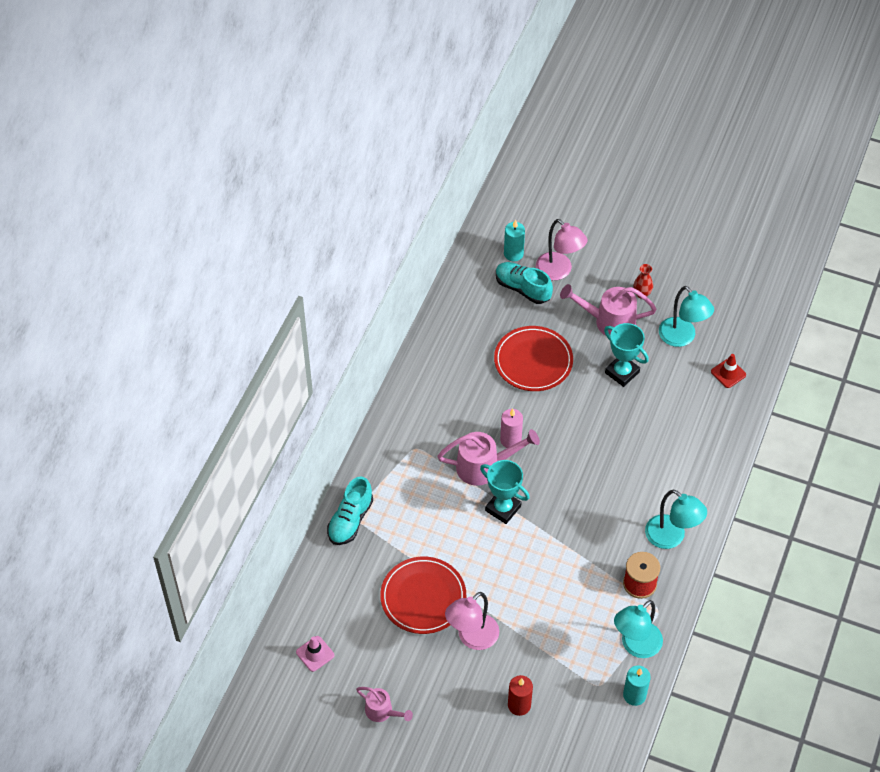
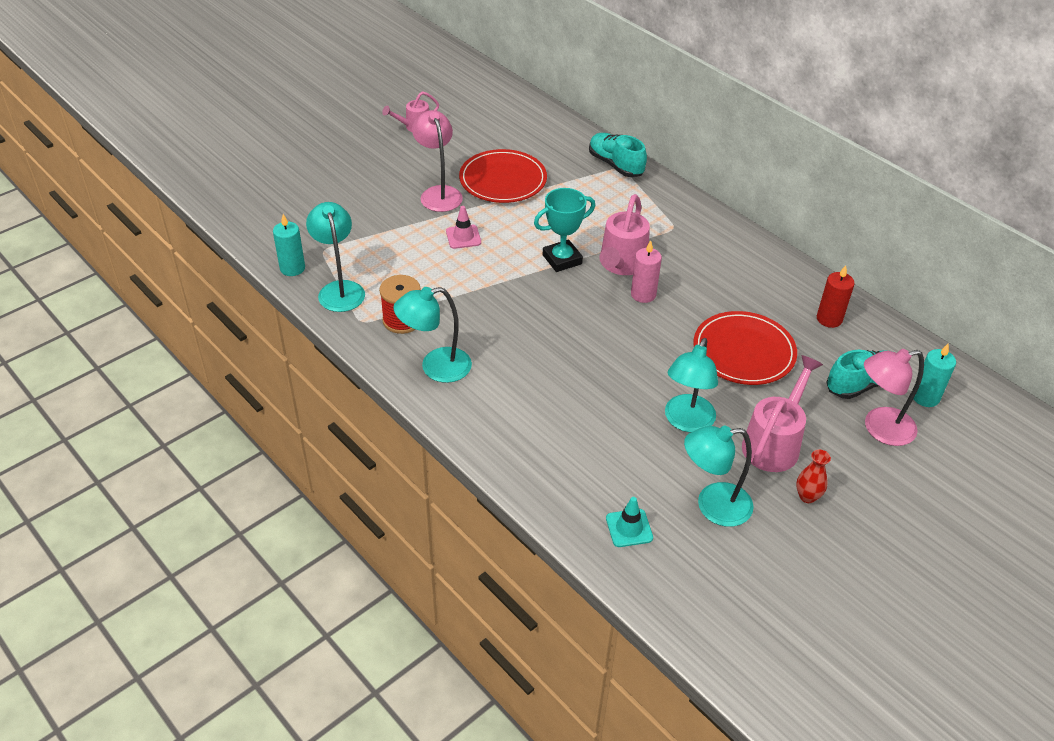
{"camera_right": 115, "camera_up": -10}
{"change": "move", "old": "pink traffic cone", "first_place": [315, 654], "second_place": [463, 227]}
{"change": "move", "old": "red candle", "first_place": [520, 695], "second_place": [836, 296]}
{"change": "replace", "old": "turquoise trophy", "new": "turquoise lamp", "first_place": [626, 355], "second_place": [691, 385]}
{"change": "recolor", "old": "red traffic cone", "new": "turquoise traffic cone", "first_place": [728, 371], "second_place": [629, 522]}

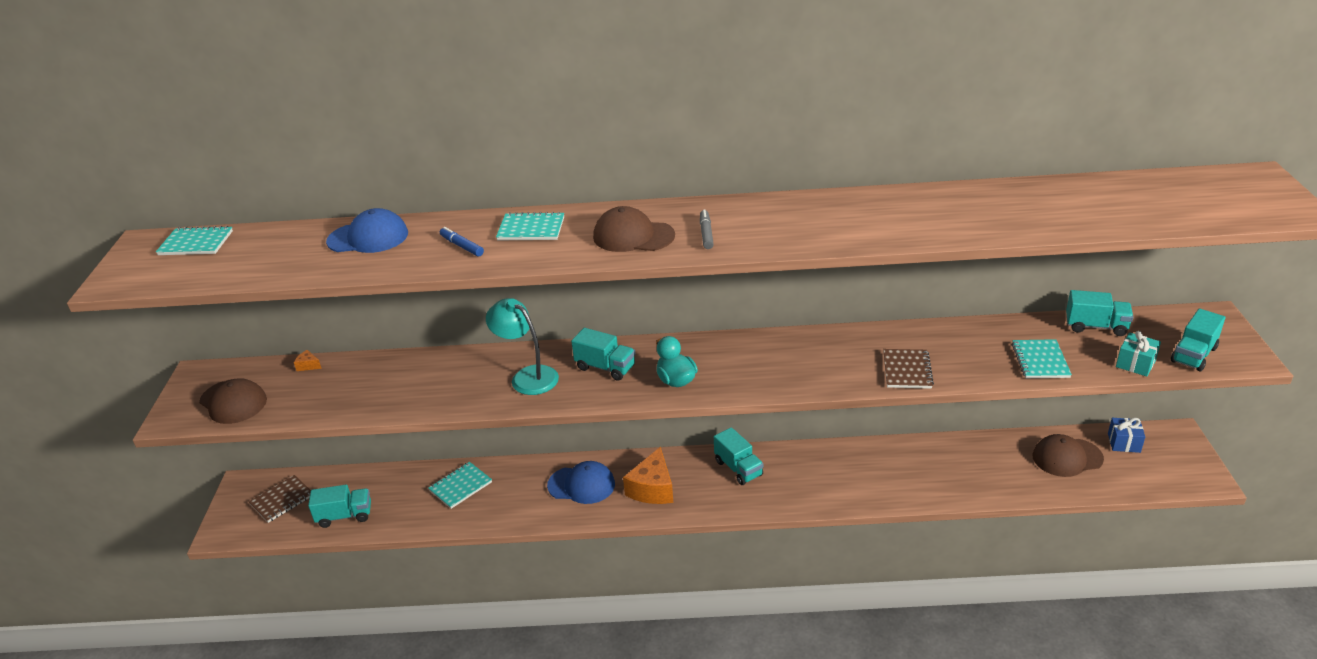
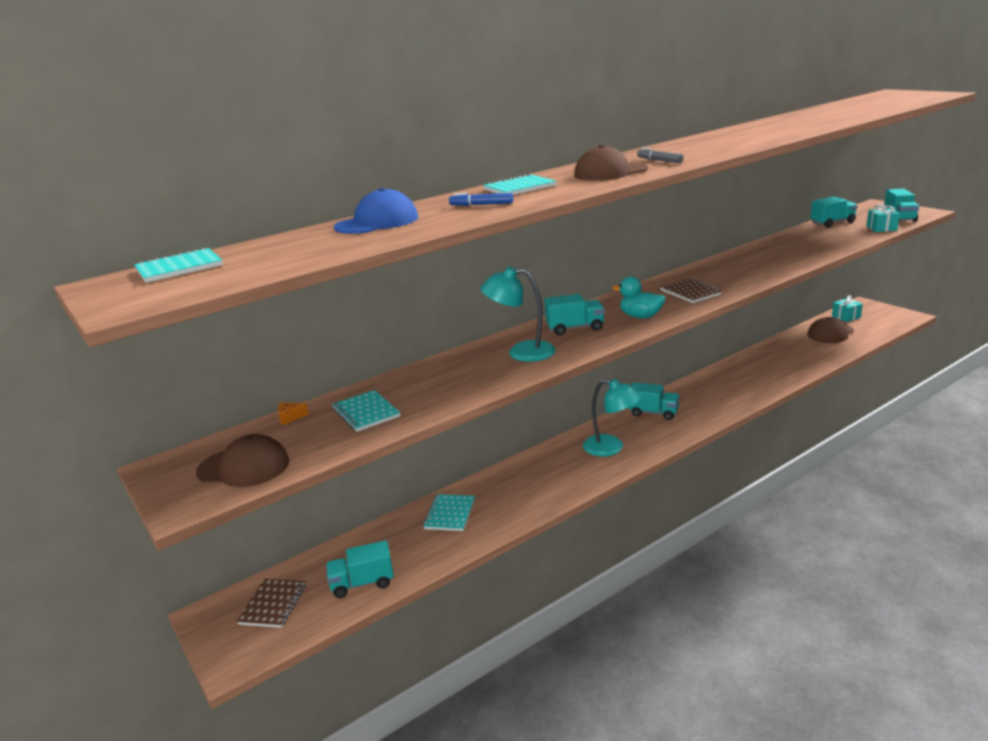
{"camera_right": -35, "camera_up": -10}
{"change": "rotate", "old": "turquoise truck", "first_place": [339, 506], "second_place": [360, 569], "degrees": -150}
{"change": "delete", "old": "blue cap", "first_place": [581, 482]}
{"change": "replace", "old": "orange cheese", "new": "turquoise lamp", "first_place": [648, 475], "second_place": [612, 417]}
{"change": "move", "old": "brown notebook", "first_place": [908, 369], "second_place": [691, 290]}
{"change": "move", "old": "turquoise notebook", "first_place": [1042, 358], "second_place": [366, 411]}
{"change": "recolor", "old": "blue gift", "new": "turquoise gift", "first_place": [1126, 435], "second_place": [847, 309]}

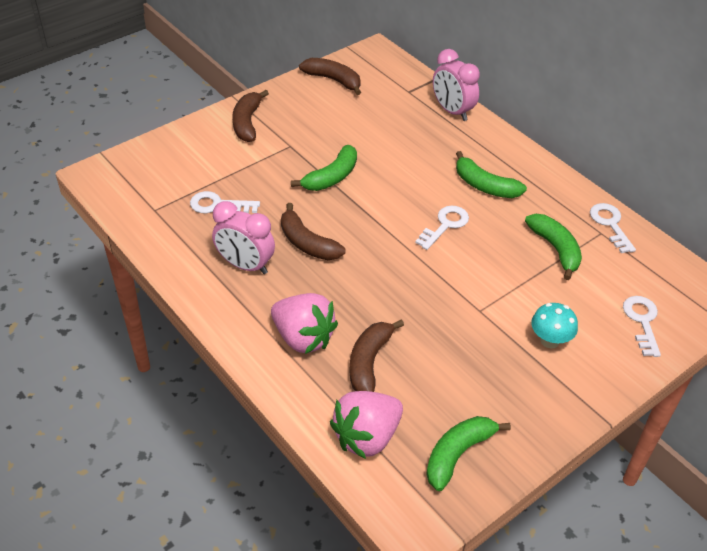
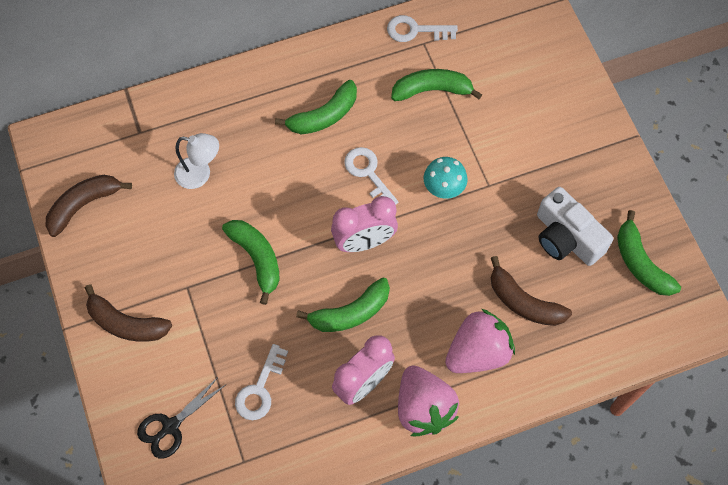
{"camera_right": -70, "camera_up": 20}
{"change": "recolor", "old": "brown banana", "new": "green banana", "first_place": [313, 231], "second_place": [343, 305]}
{"change": "move", "old": "pink strawberry", "first_place": [366, 425], "second_place": [428, 400]}
{"change": "move", "old": "pink clock", "first_place": [456, 85], "second_place": [364, 224]}
{"change": "move", "old": "turquoise mushroom", "first_place": [554, 325], "second_place": [445, 178]}
{"change": "delete", "old": "white key", "first_place": [642, 326]}
{"change": "insert", "new": "black scissors", "second_place": [181, 417]}
{"change": "insert", "new": "white lamp", "second_place": [196, 161]}
{"change": "insert", "new": "white camera", "second_place": [575, 226]}

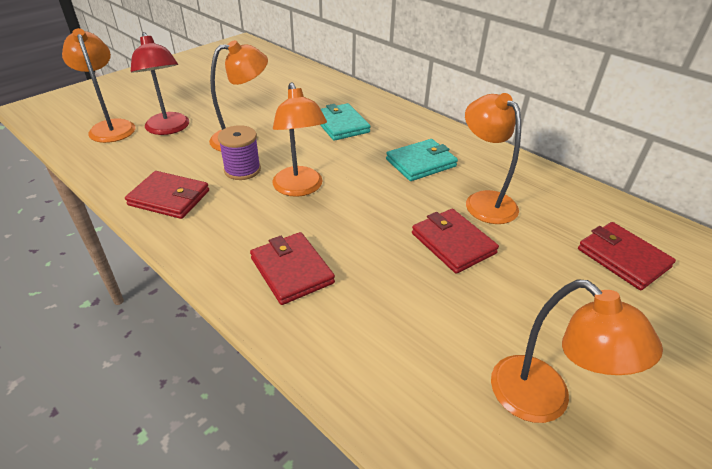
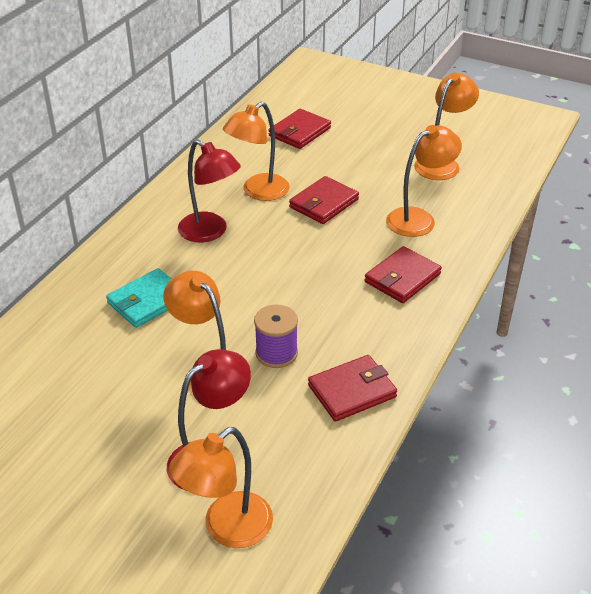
{"camera_right": -105, "camera_up": 0}
{"change": "rotate", "old": "red wallet", "first_place": [167, 195], "second_place": [352, 388], "degrees": 60}
{"change": "move", "old": "orange lamp", "first_place": [299, 139], "second_place": [424, 181]}
{"change": "replace", "old": "turquoise wallet", "new": "red lamp", "first_place": [422, 160], "second_place": [209, 191]}

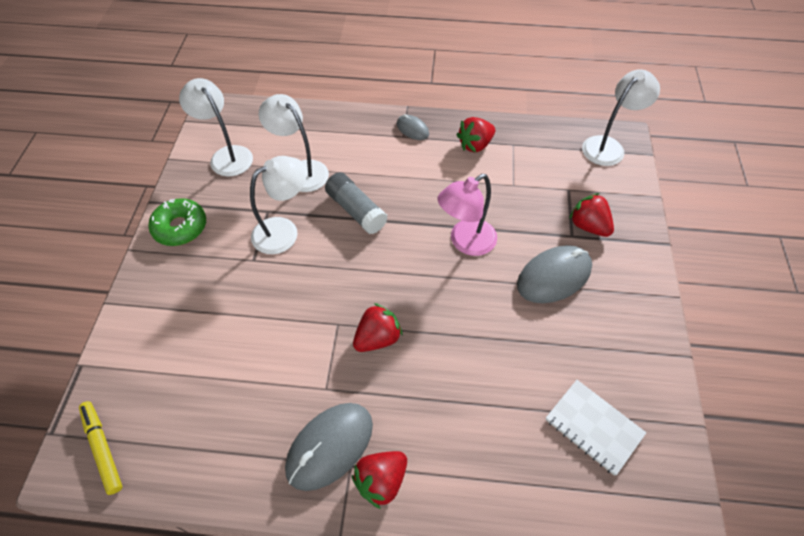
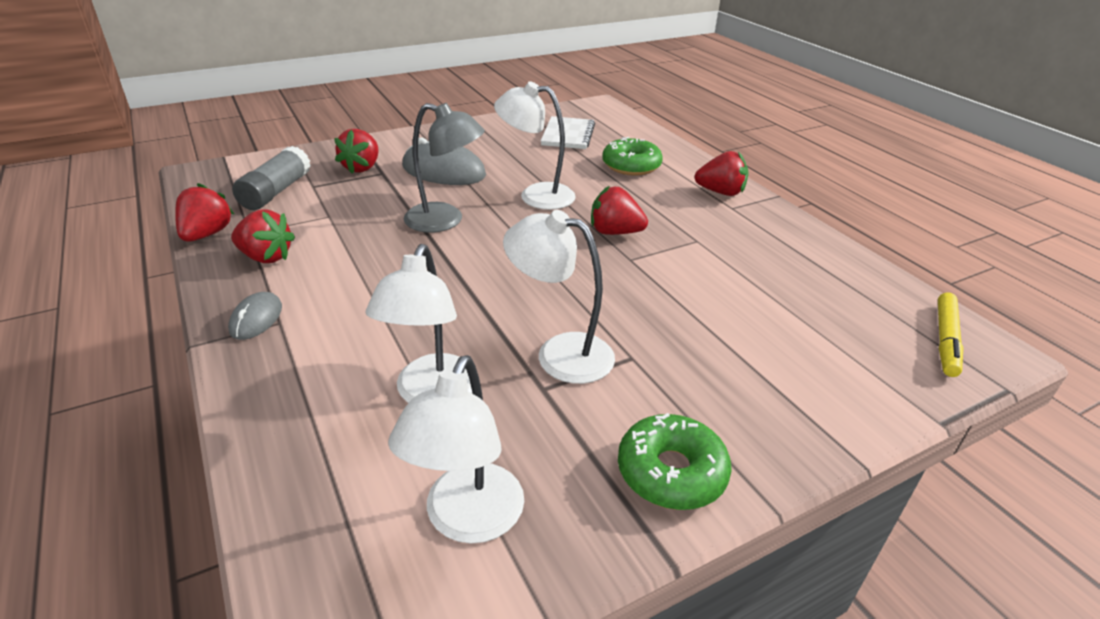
{"camera_right": -125, "camera_up": -20}
{"change": "delete", "old": "grey mouse", "first_place": [329, 447]}
{"change": "move", "old": "grey glue stick", "first_place": [356, 203], "second_place": [271, 178]}
{"change": "recolor", "old": "pink lamp", "new": "grey lamp", "first_place": [467, 215], "second_place": [444, 168]}
{"change": "move", "old": "white lamp", "first_place": [621, 117], "second_place": [535, 145]}
{"change": "insert", "new": "red strawberry", "second_place": [204, 212]}
{"change": "insert", "new": "green donut", "second_place": [632, 156]}

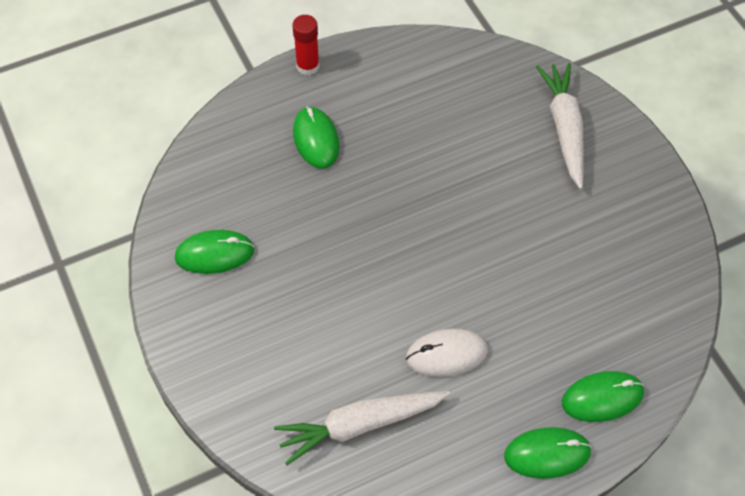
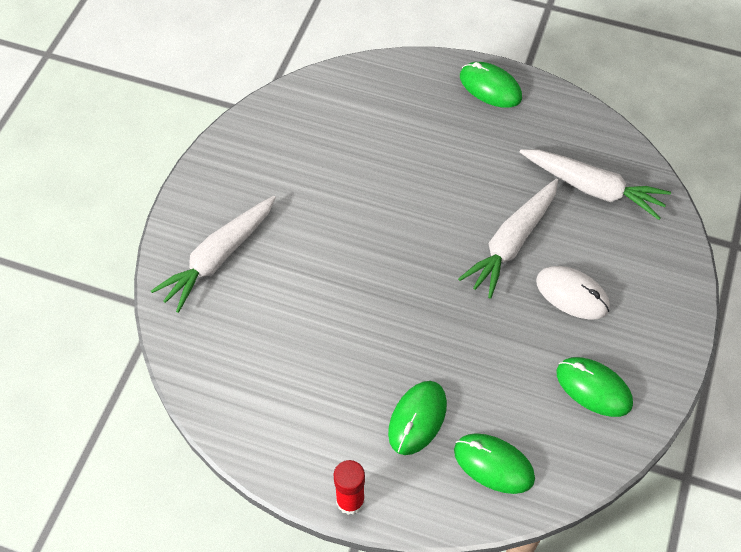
{"camera_right": -135, "camera_up": 0}
{"change": "move", "old": "white mouse", "first_place": [447, 353], "second_place": [573, 293]}
{"change": "move", "old": "green mouse", "first_place": [603, 396], "second_place": [494, 463]}
{"change": "insert", "new": "white carrot", "second_place": [508, 239]}

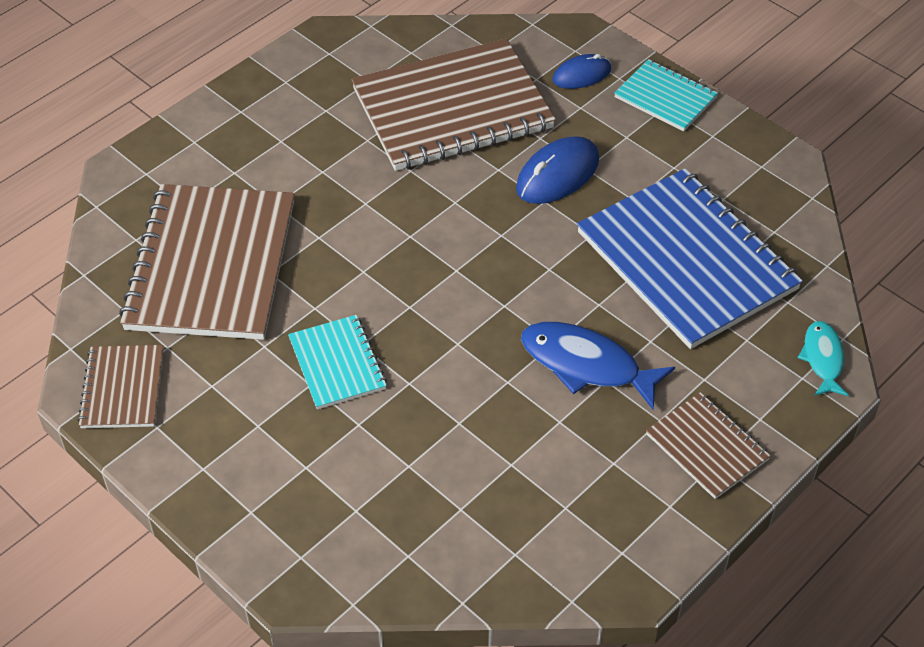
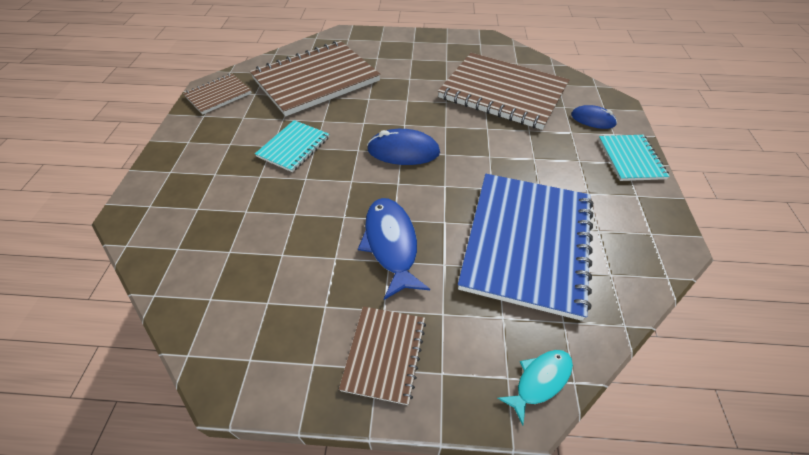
{"camera_right": 50, "camera_up": 0}
{"change": "move", "old": "blue mouse", "first_place": [557, 170], "second_place": [403, 147]}

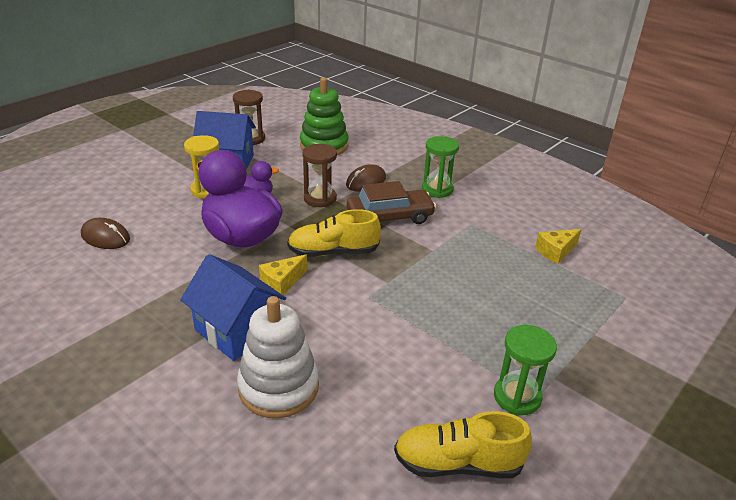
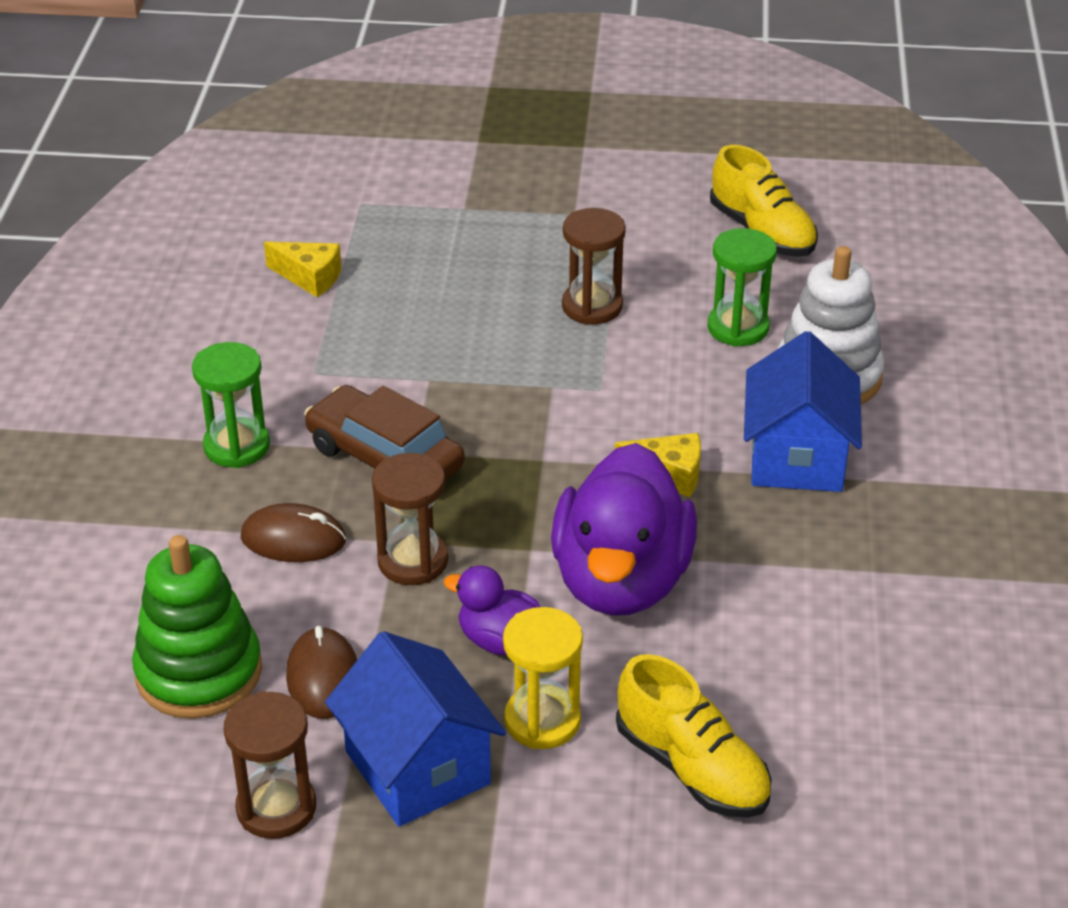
{"camera_right": -125, "camera_up": 5}
{"change": "move", "old": "brown mouse", "first_place": [105, 233], "second_place": [321, 672]}
{"change": "move", "old": "yellow shoe", "first_place": [334, 233], "second_place": [694, 736]}
{"change": "move", "old": "green hourglass", "first_place": [525, 370], "second_place": [742, 287]}
{"change": "insert", "new": "brown hourglass", "second_place": [594, 266]}

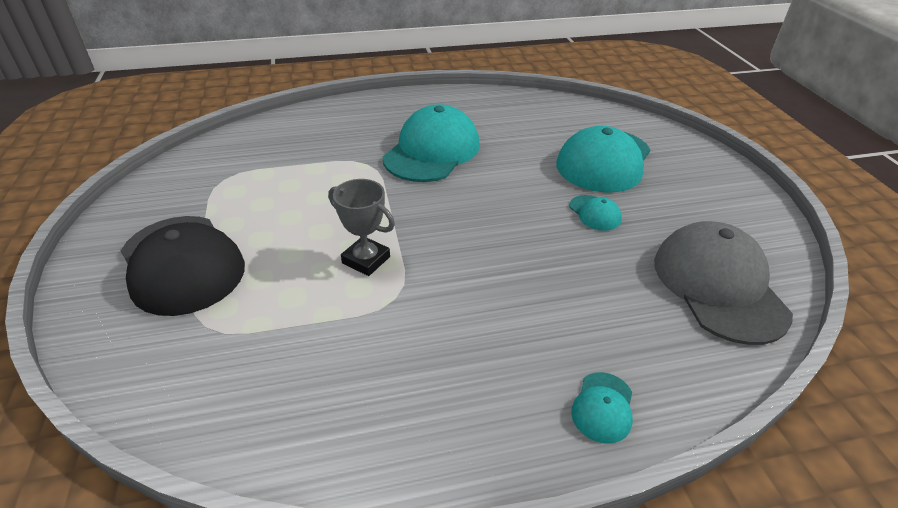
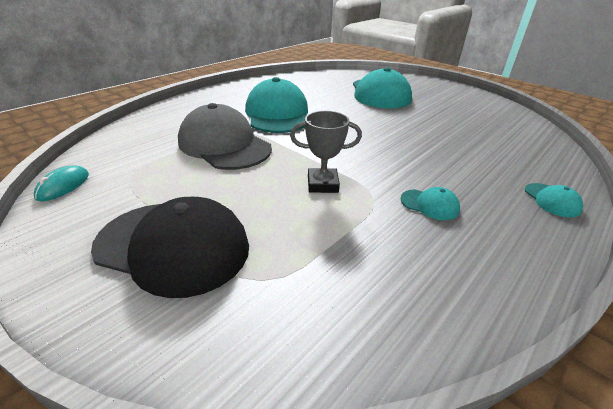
{"camera_right": -35, "camera_up": -5}
{"change": "move", "old": "turquoise cap", "first_place": [595, 213], "second_place": [430, 203]}
{"change": "move", "old": "grey cap", "first_place": [723, 283], "second_place": [225, 136]}
{"change": "insert", "new": "turquoise mouse", "second_place": [61, 183]}

